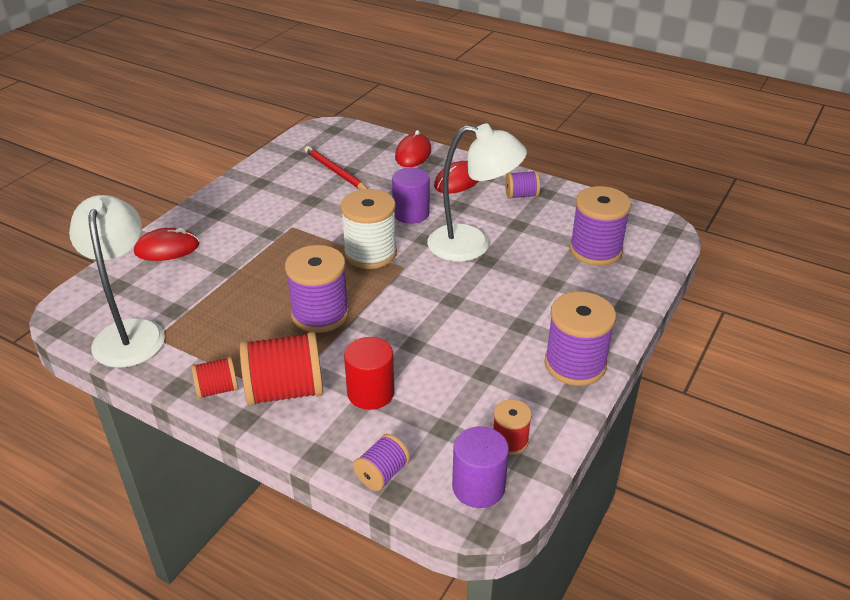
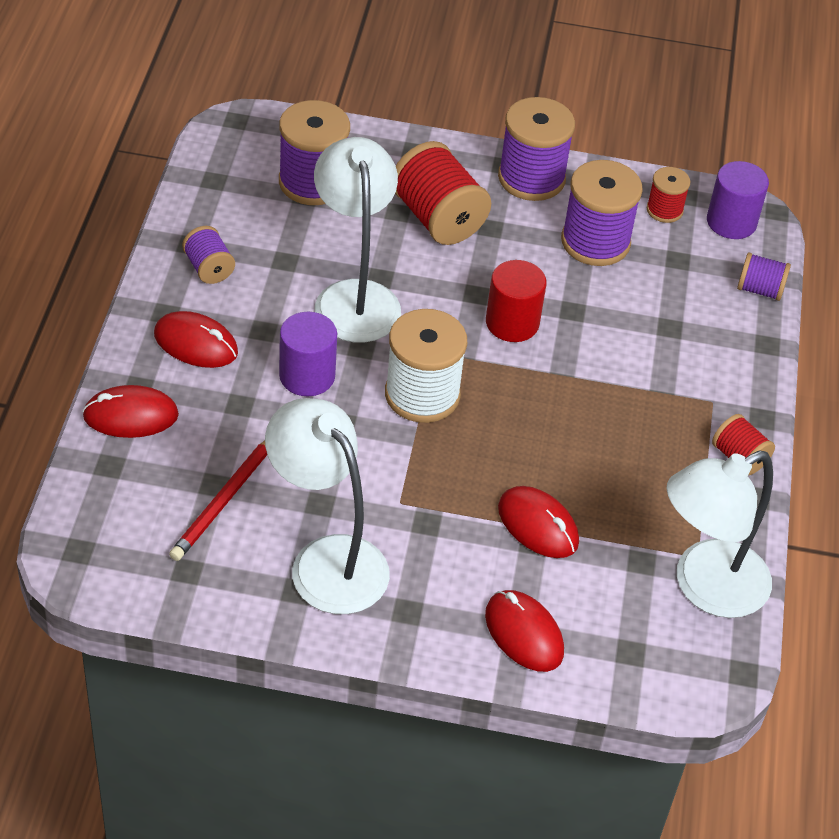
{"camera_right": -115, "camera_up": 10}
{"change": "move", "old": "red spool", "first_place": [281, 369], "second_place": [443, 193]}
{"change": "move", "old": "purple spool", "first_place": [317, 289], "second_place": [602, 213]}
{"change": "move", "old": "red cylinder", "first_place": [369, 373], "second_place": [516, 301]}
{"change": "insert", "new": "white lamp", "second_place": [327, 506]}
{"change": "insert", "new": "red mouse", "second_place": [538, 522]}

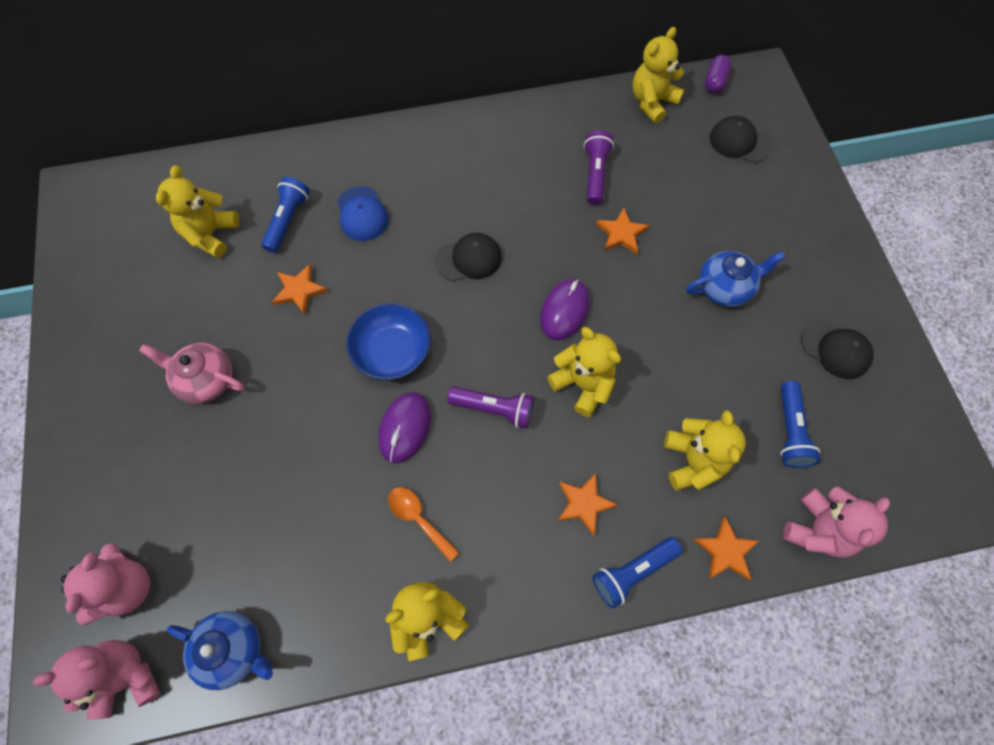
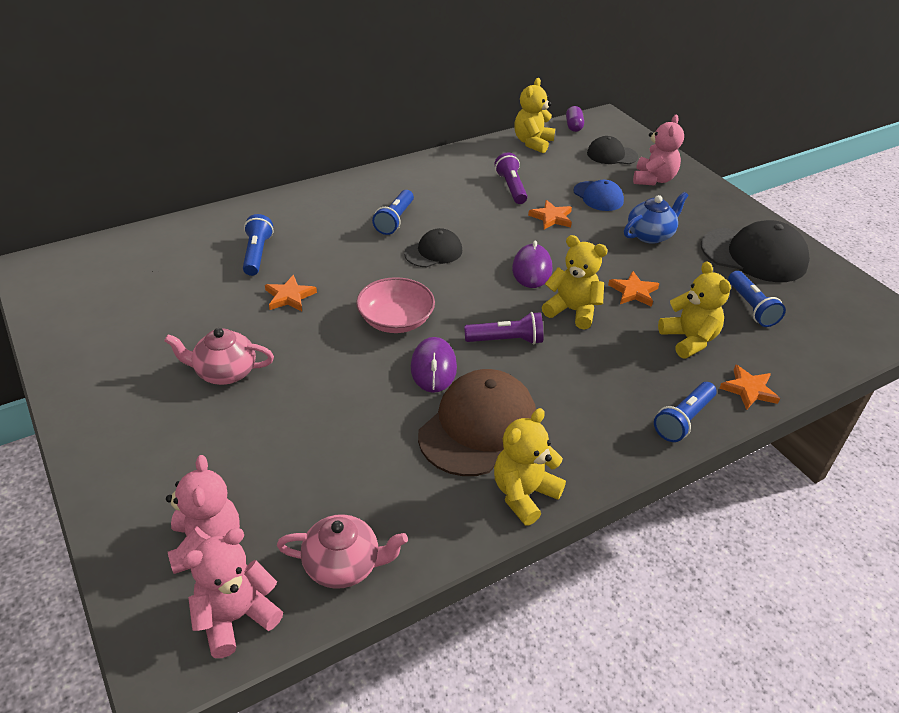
{"camera_right": -20, "camera_up": -25}
{"change": "delete", "old": "yellow teddy bear", "first_place": [197, 211]}
{"change": "recolor", "old": "blue teapot", "new": "pink teapot", "first_place": [220, 650], "second_place": [342, 551]}
{"change": "move", "old": "blue cap", "first_place": [363, 213], "second_place": [598, 195]}
{"change": "recolor", "old": "blue bowl", "new": "pink bowl", "first_place": [388, 341], "second_place": [395, 305]}
{"change": "replace", "old": "orange spoon", "new": "brown cap", "first_place": [423, 524], "second_place": [477, 422]}
{"change": "move", "old": "orange star", "first_place": [588, 504], "second_place": [633, 289]}
{"change": "move", "old": "pink teddy bear", "first_place": [836, 522], "second_place": [658, 150]}
{"change": "resize", "old": "black cap", "first_place": [837, 349], "second_place": [755, 251], "factor": 1.76}
{"change": "insert", "new": "blue flashlight", "second_place": [393, 212]}

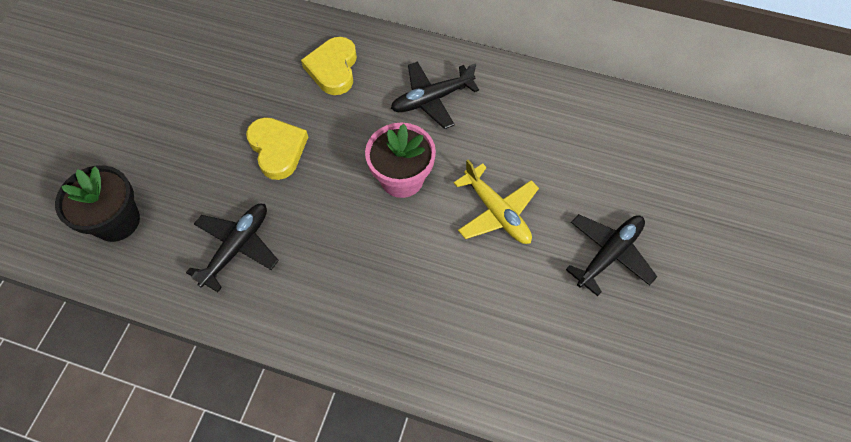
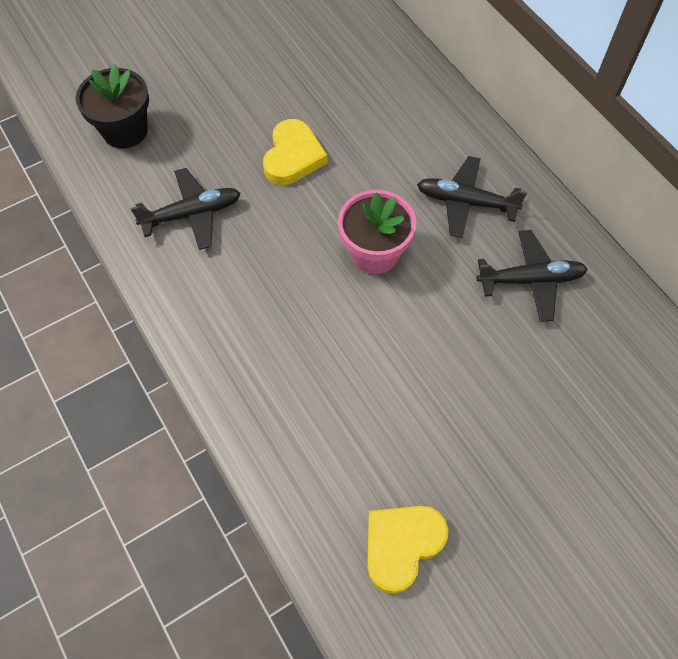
{"camera_right": 40, "camera_up": 0}
{"change": "move", "old": "yellow heart", "first_place": [329, 66], "second_place": [408, 550]}
{"change": "delete", "old": "yellow plane", "first_place": [496, 202]}
{"change": "move", "old": "black plane", "first_place": [611, 255], "second_place": [532, 276]}

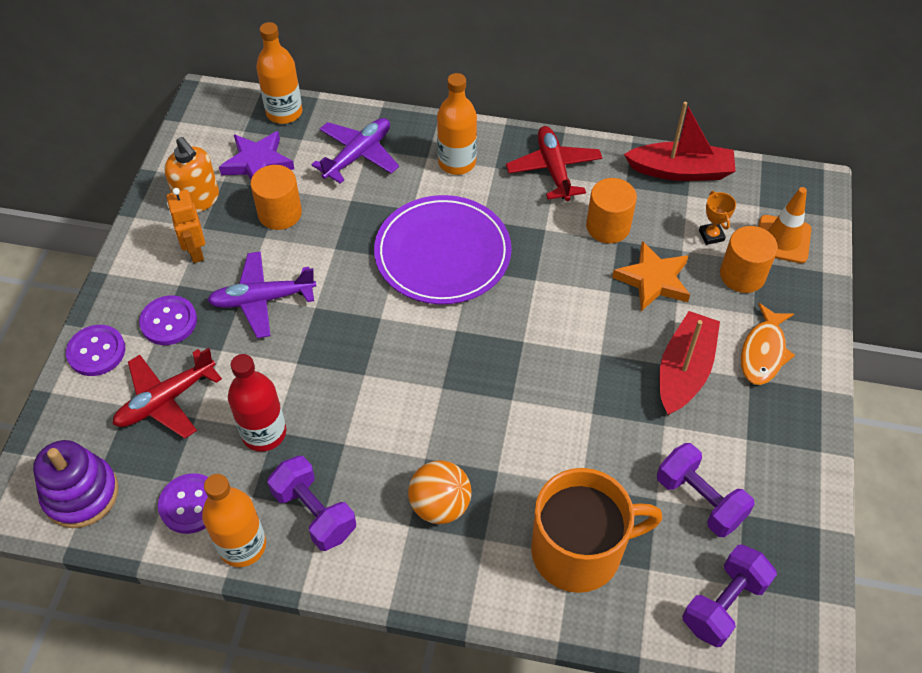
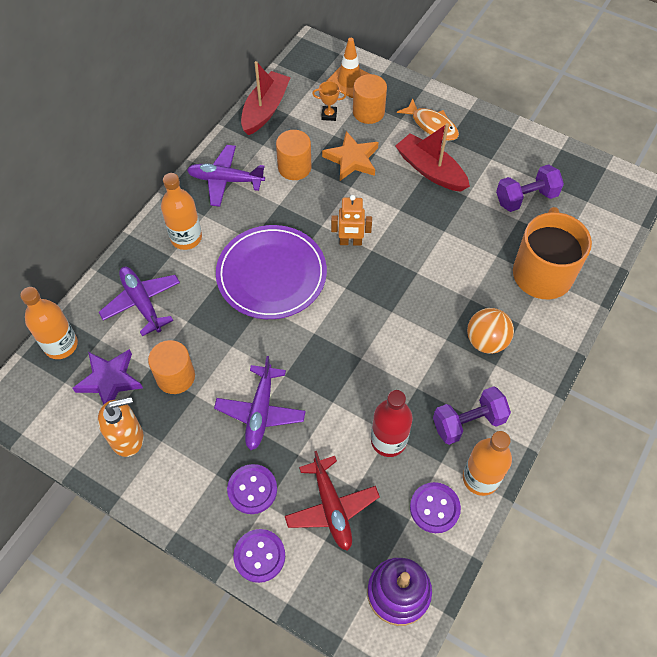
{"camera_right": -70, "camera_up": 5}
{"change": "move", "old": "orange robot", "first_place": [186, 225], "second_place": [351, 220]}
{"change": "recolor", "old": "red plane", "new": "purple plane", "first_place": [554, 163], "second_place": [226, 176]}
{"change": "delete", "old": "purple dumbbell", "first_place": [729, 596]}

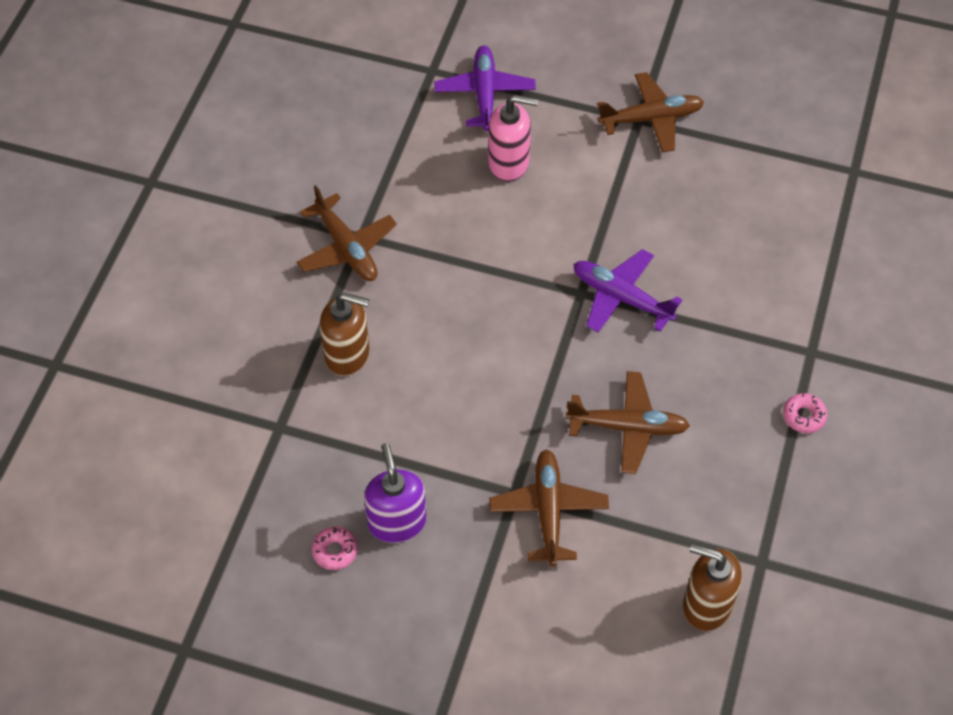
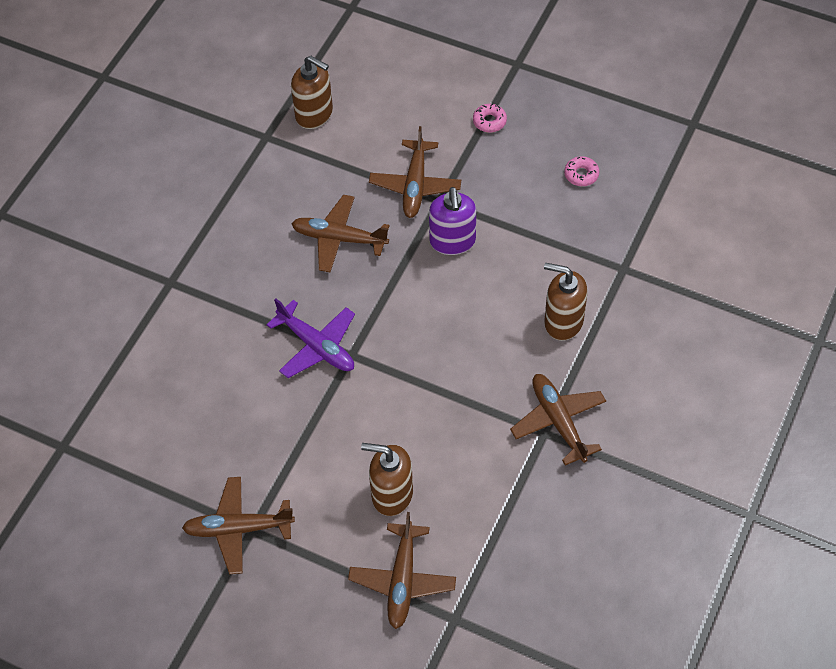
{"camera_right": -170, "camera_up": 0}
{"change": "move", "old": "purple soap dispenser", "first_place": [395, 493], "second_place": [452, 221]}
{"change": "recolor", "old": "purple plane", "new": "brown plane", "first_place": [485, 88], "second_place": [402, 570]}
{"change": "recolor", "old": "pink soap dispenser", "new": "brown soap dispenser", "first_place": [513, 138], "second_place": [387, 479]}
{"change": "move", "old": "pink donut", "first_place": [805, 413], "second_place": [490, 117]}

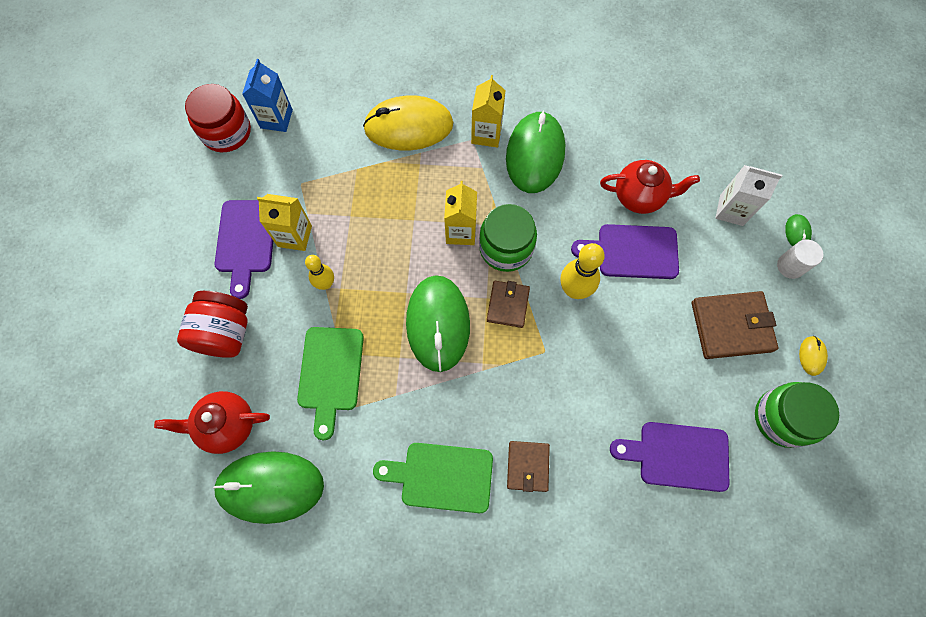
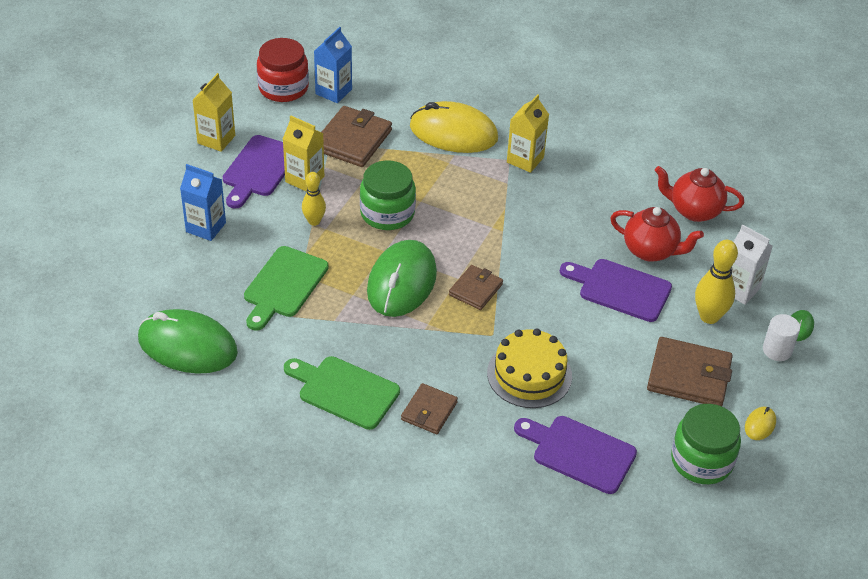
{"camera_right": 20, "camera_up": -25}
{"change": "move", "old": "red teapot", "first_place": [212, 422], "second_place": [699, 194]}
{"change": "replace", "old": "red jar", "new": "blue carton", "first_place": [212, 324], "second_place": [203, 202]}
{"change": "move", "old": "yellow carton", "first_place": [460, 213], "second_place": [214, 112]}
{"change": "move", "old": "green jar", "first_place": [508, 238], "second_place": [388, 195]}
{"change": "delete", "old": "green mouse", "first_place": [535, 152]}
{"change": "move", "old": "yellow bowling pin", "first_place": [582, 271], "second_place": [716, 282]}
{"change": "insert", "new": "brown wallet", "second_place": [357, 136]}
{"change": "insert", "new": "yellow cake", "second_place": [529, 368]}

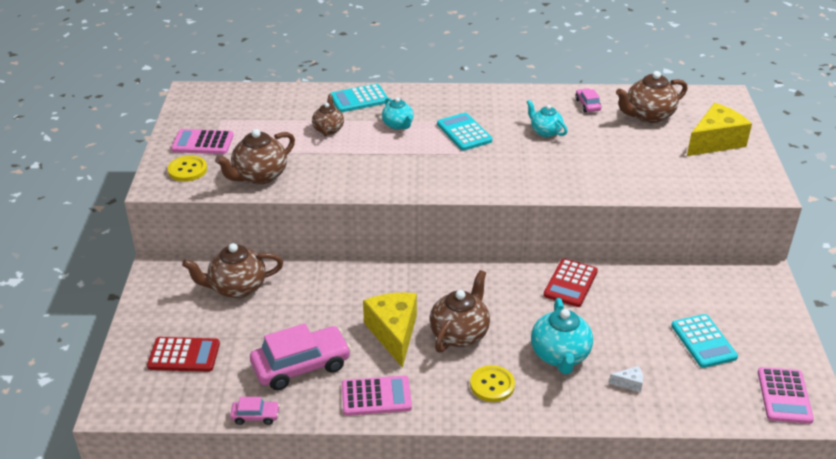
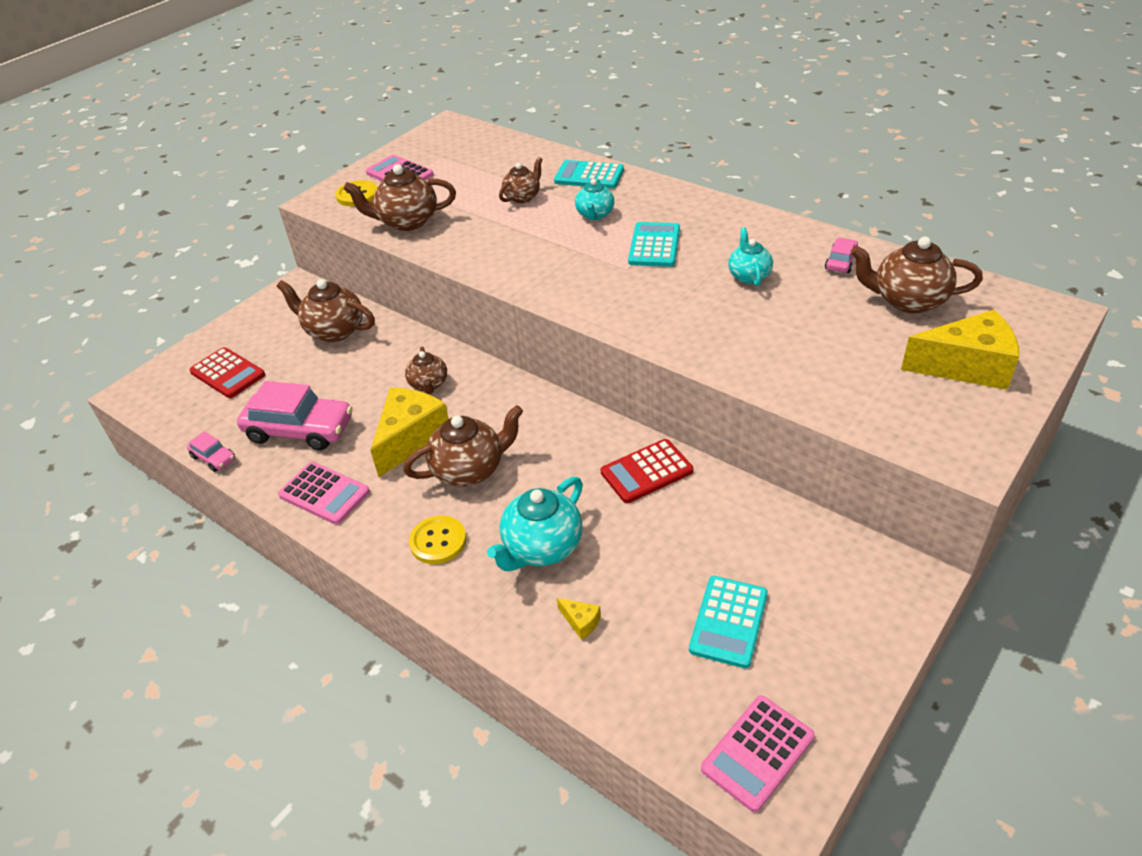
{"camera_right": 40, "camera_up": 5}
{"change": "recolor", "old": "white cheese", "new": "yellow cheese", "first_place": [626, 379], "second_place": [579, 619]}
{"change": "insert", "new": "brown teapot", "second_place": [426, 370]}

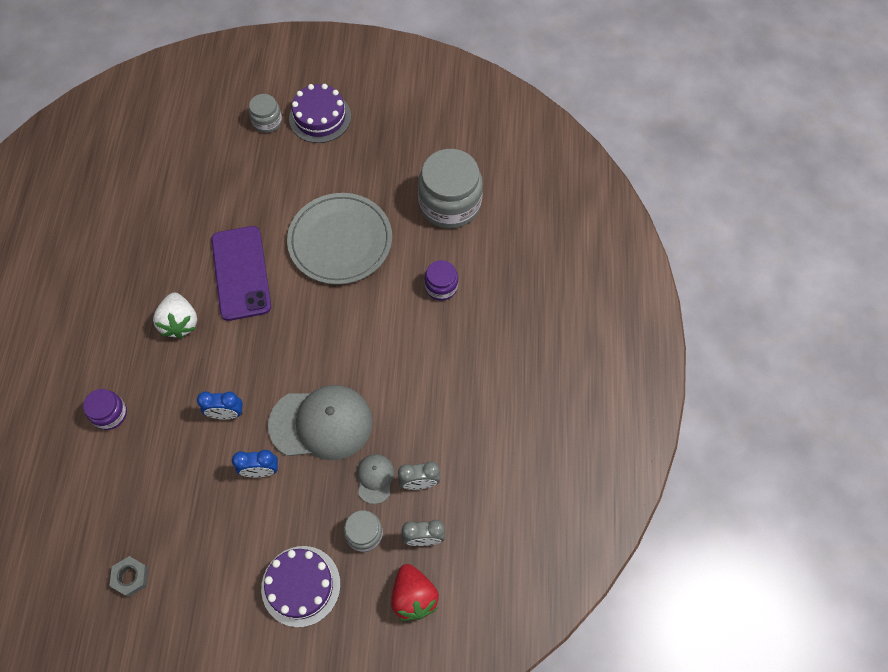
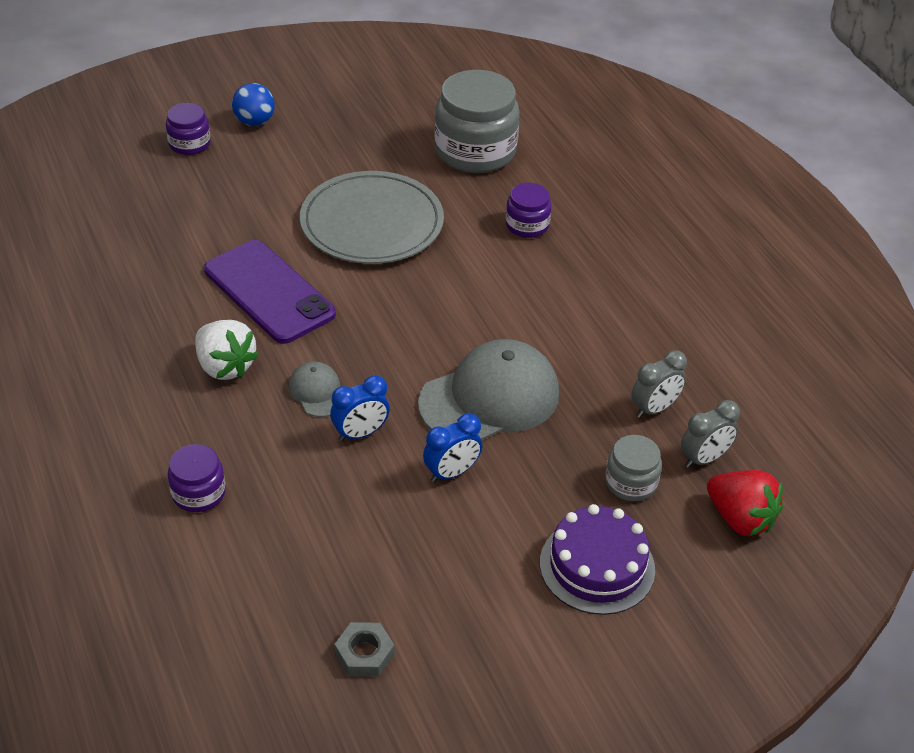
{"camera_right": -30, "camera_up": -20}
{"change": "recolor", "old": "grey jar", "new": "purple jar", "first_place": [265, 113], "second_place": [188, 129]}
{"change": "replace", "old": "purple cake", "new": "blue ball", "first_place": [320, 113], "second_place": [253, 104]}
{"change": "move", "old": "grey cap", "first_place": [375, 479], "second_place": [314, 389]}

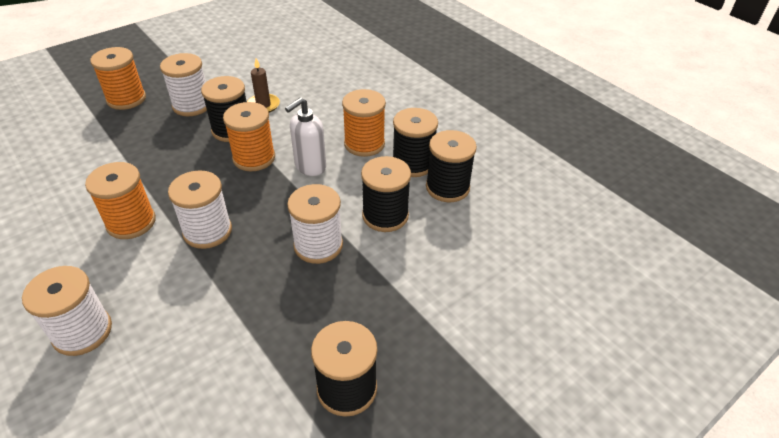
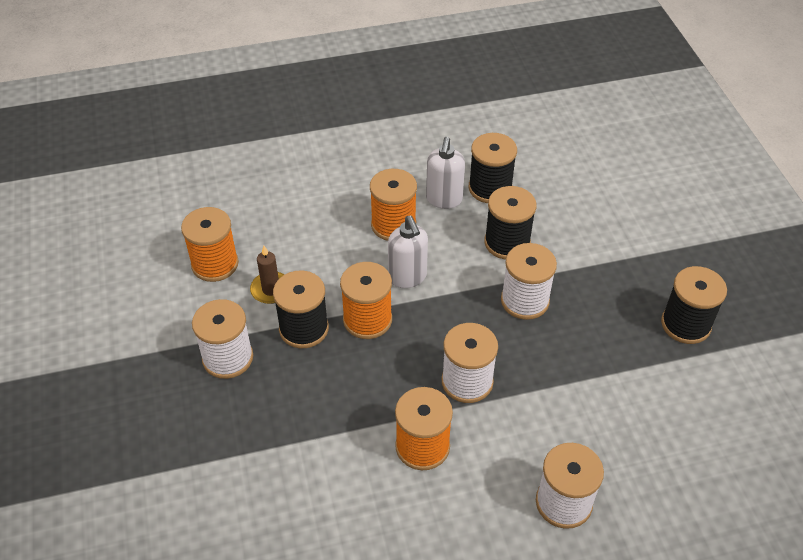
{"camera_right": -65, "camera_up": 5}
{"change": "move", "old": "orange spool", "first_place": [118, 78], "second_place": [210, 244]}
{"change": "replace", "old": "black spool", "new": "white soap dispenser", "first_place": [415, 142], "second_place": [445, 173]}

